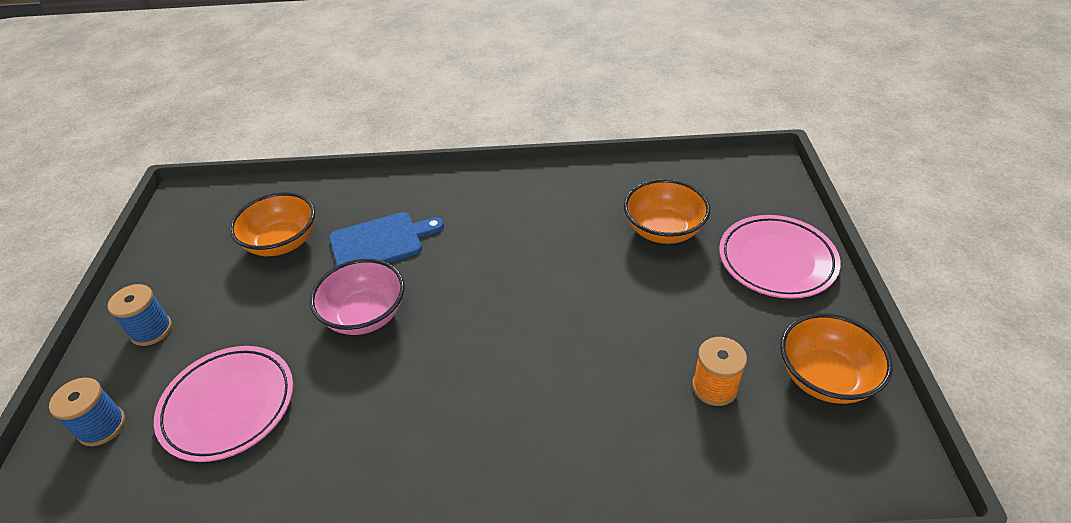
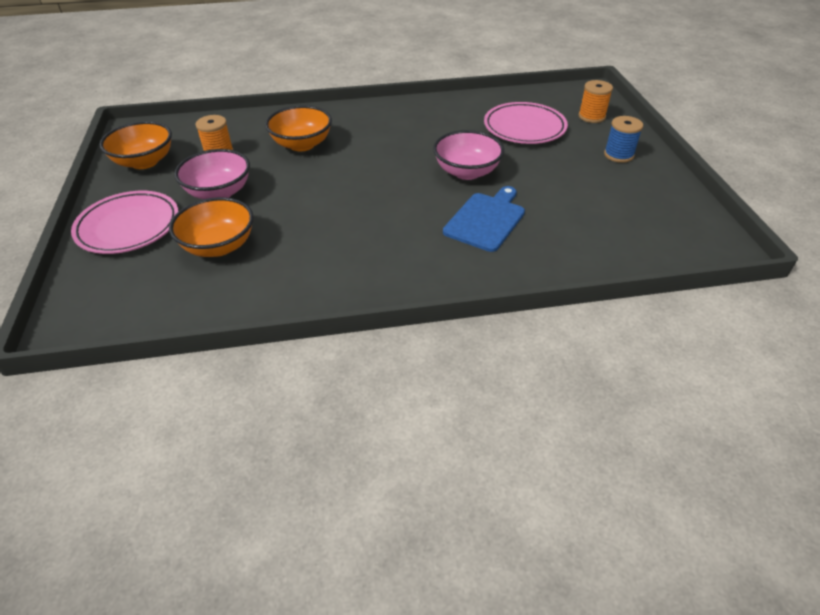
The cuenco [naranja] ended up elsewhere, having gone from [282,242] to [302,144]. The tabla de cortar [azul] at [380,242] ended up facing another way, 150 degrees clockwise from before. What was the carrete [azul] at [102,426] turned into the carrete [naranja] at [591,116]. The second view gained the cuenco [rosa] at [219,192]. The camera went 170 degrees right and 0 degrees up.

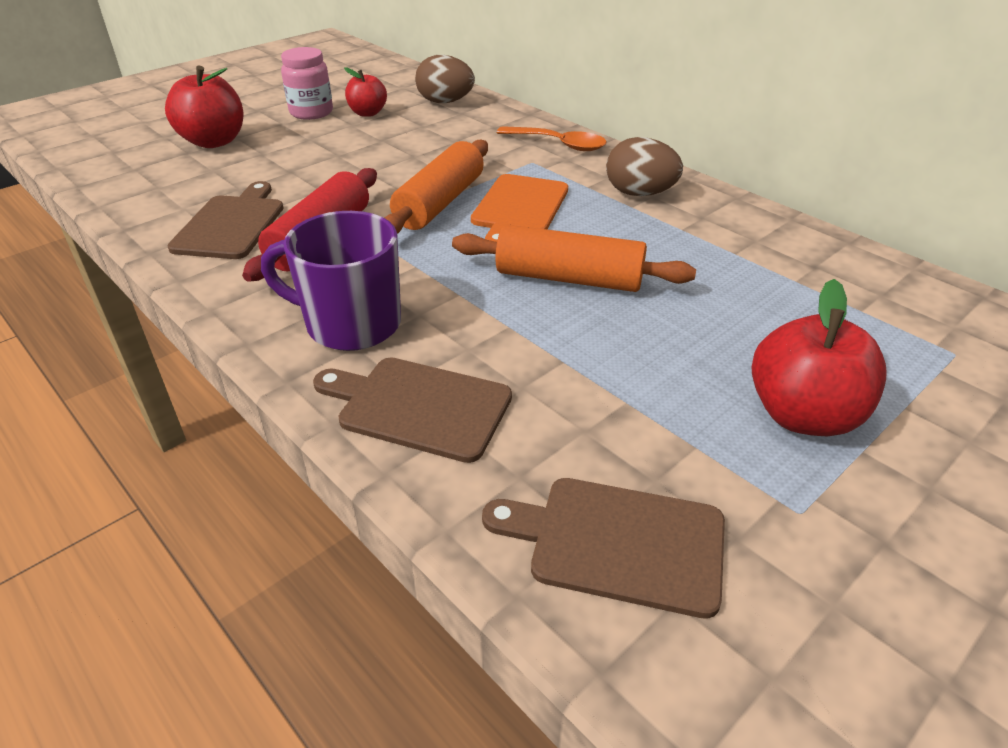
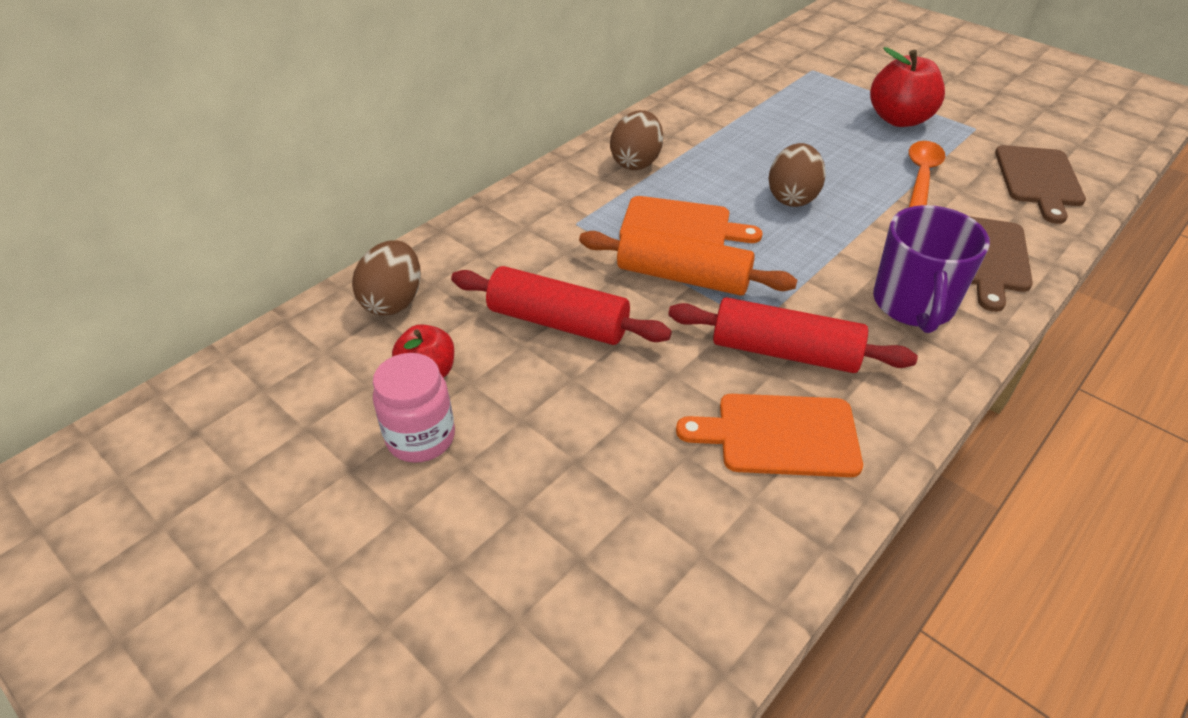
The second view lost the manzana [rojo] at [214,141]. The cuchara [naranja] ended up elsewhere, having gone from [559,144] to [921,175]. What was the tabla de cortar [marrón] at [231,224] turned into the tabla de cortar [naranja] at [780,435]. Where the rodillo [naranja] stood at [569,278], the huevo [marrón] came to stand at [792,197]. The second view gained the rodillo [rojo] at [558,322]. The camera went 95 degrees left and 5 degrees up.

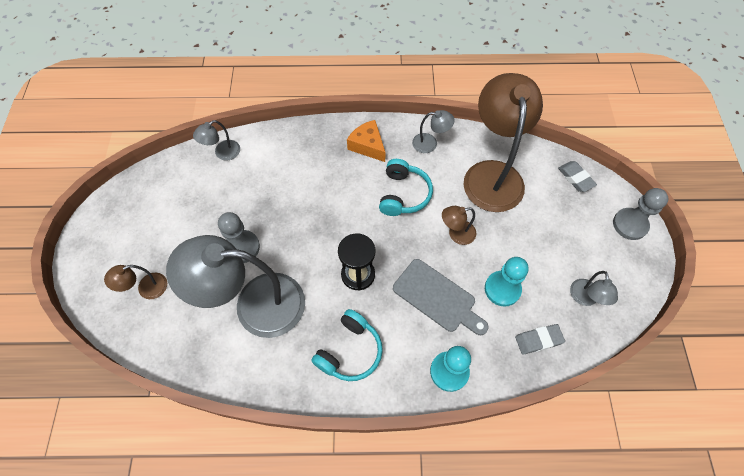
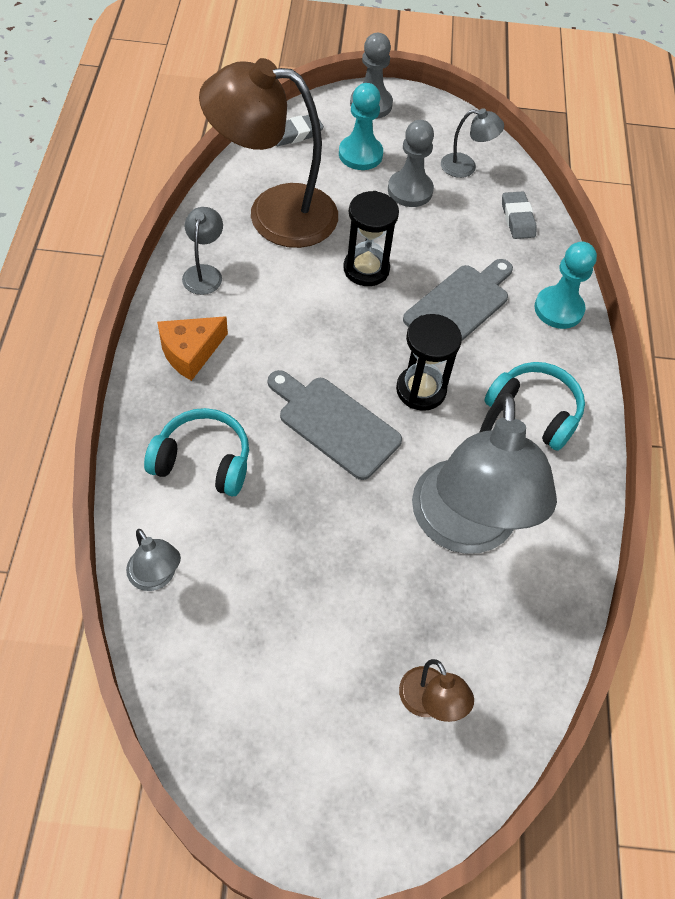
The auriculares [turquesa] ended up elsewhere, having gone from [403,194] to [203,461]. Where the lámpara [marrón] stood at [456,234], the reloj de arena [negro] came to stand at [366,269]. The peón [gris] ended up elsewhere, having gone from [242,247] to [410,190]. The peón [turquesa] ended up elsewhere, having gone from [502,289] to [360,154]. The second view gained the tabla de cortar [gris] at [334,424]. The camera went 90 degrees left and 5 degrees down.

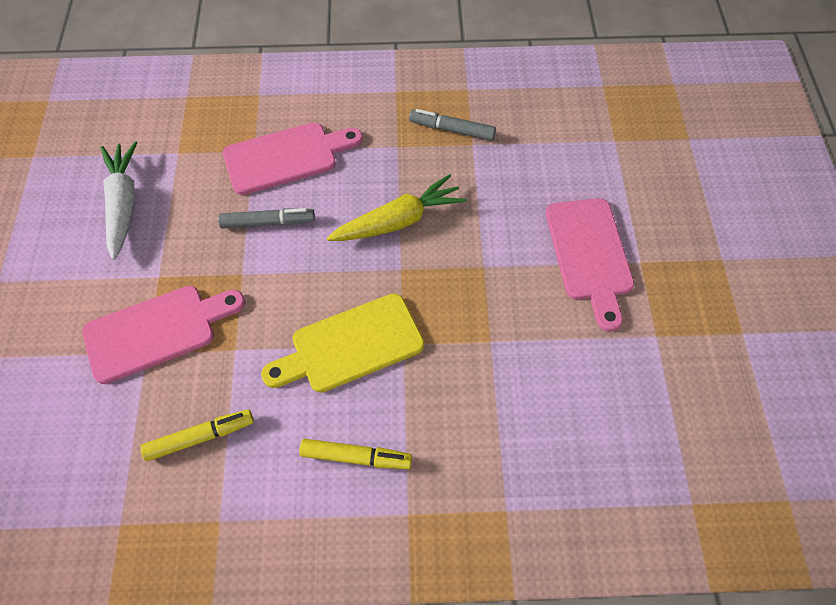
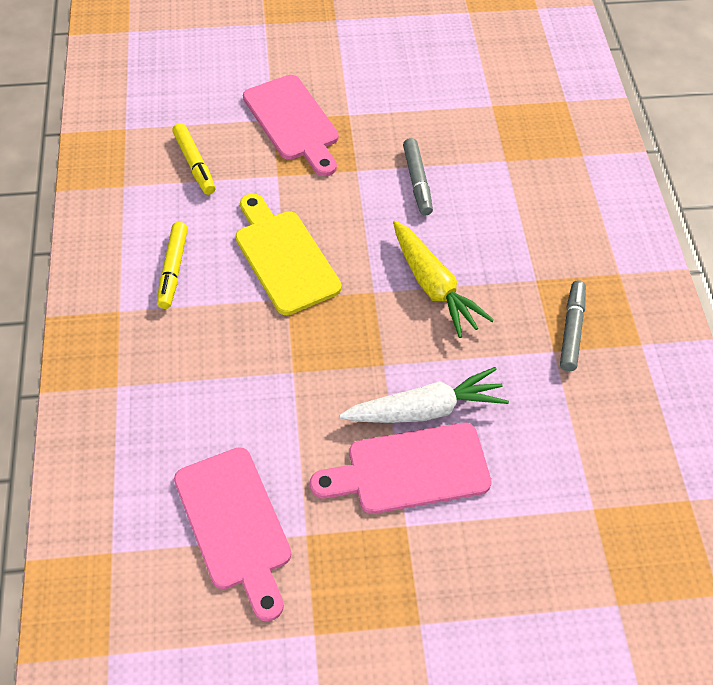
The tabla de cortar [rosa] ended up elsewhere, having gone from [286,157] to [235,525]. The zanahoria [blanco] ended up elsewhere, having gone from [123,204] to [425,409]. The camera went 85 degrees right and 5 degrees down.

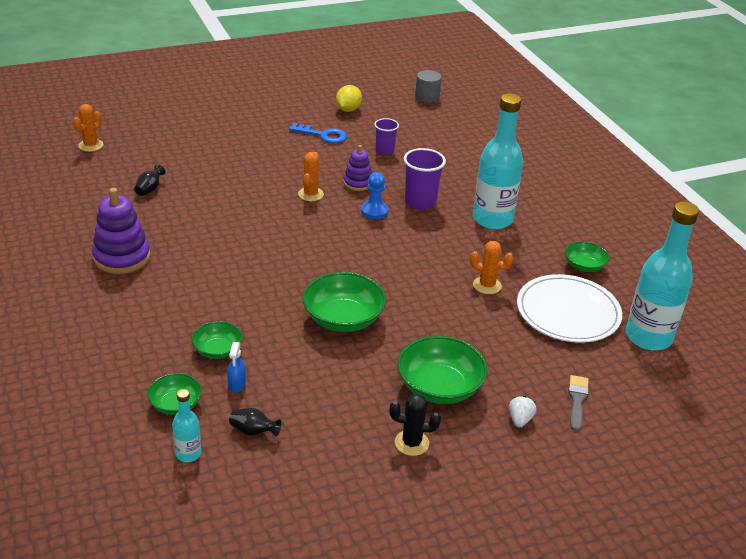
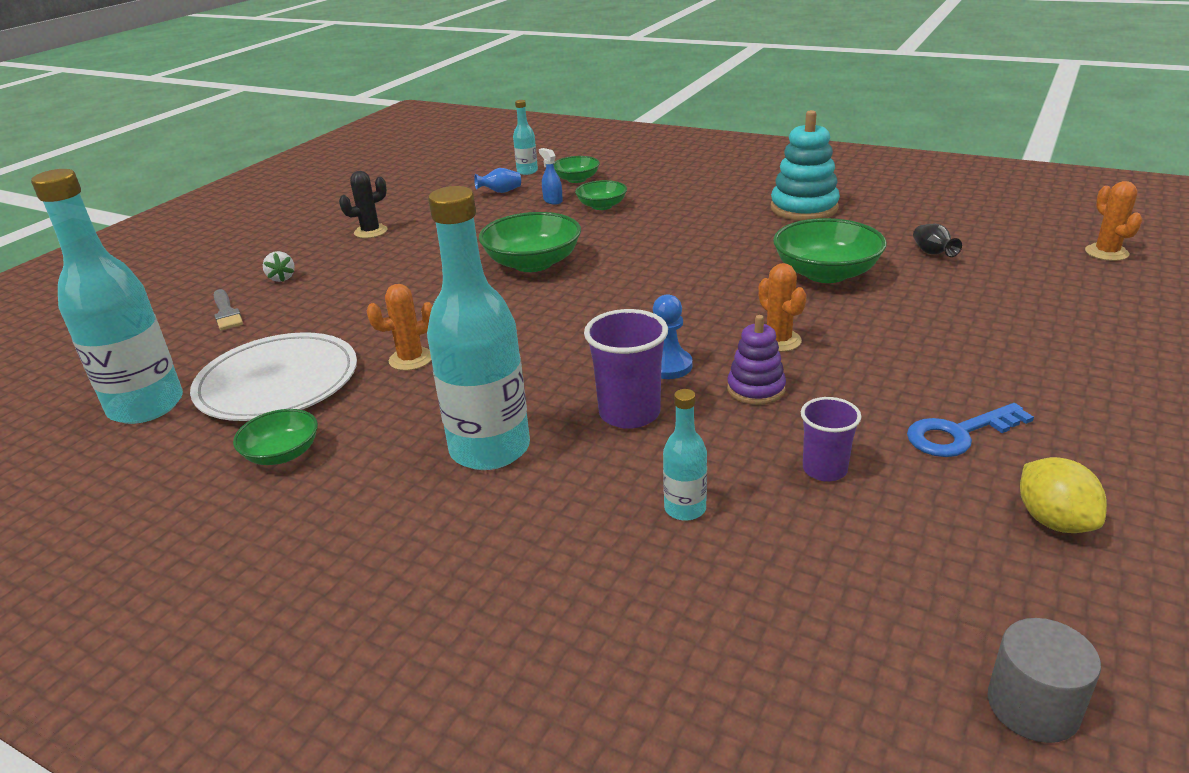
What was the juguete apilable [morado] at [122,257] turned into the juguete apilable [turquesa] at [804,208]. The cuenco [verde] ended up elsewhere, having gone from [439,387] to [826,273]. What was the florero [negro] at [253,431] turned into the florero [azul] at [500,192]. The second view gained the botella [turquesa] at [685,509]. The camera went 145 degrees right and 5 degrees down.

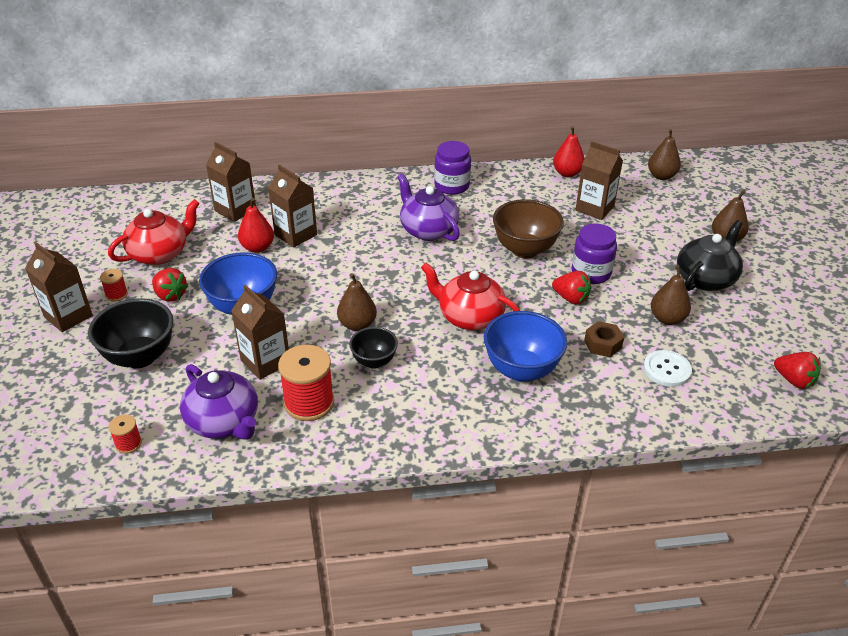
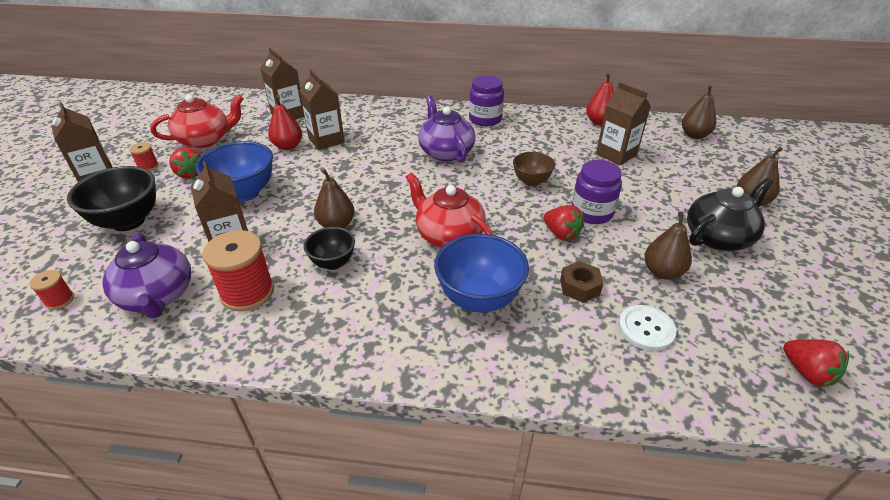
The size of the cuenco [marrón] at [525,250] changed by a factor of 0.59. The camera went 15 degrees right and 0 degrees up.

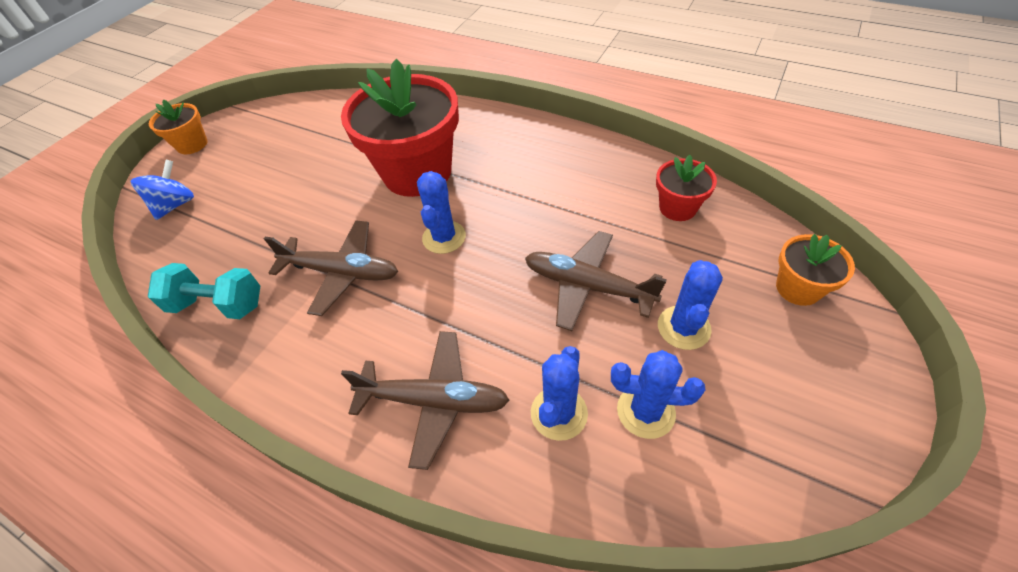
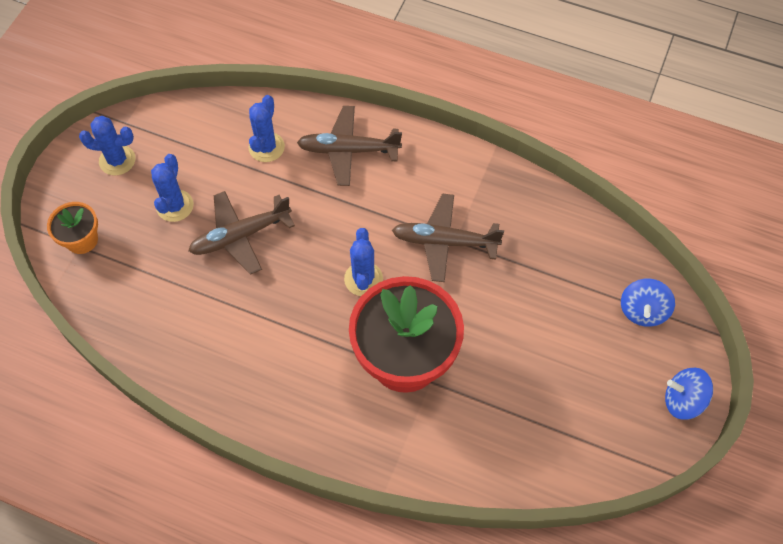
Where the maceta [naranja] stood at [192,144], the peonza [azul] came to stand at [683,400]. The second view lost the maceta [rojo] at [677,208]. The avión [marrón] at [588,286] ended up facing another way, 135 degrees clockwise from before. The second view lost the mancuerna [turquesa] at [218,304]. The cactus [azul] ended up elsewhere, having gone from [645,411] to [117,160]. The camera went 170 degrees right and 10 degrees up.

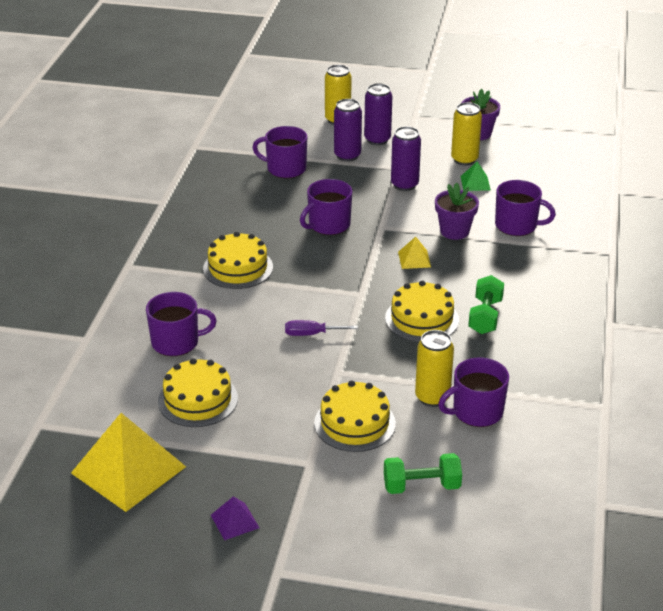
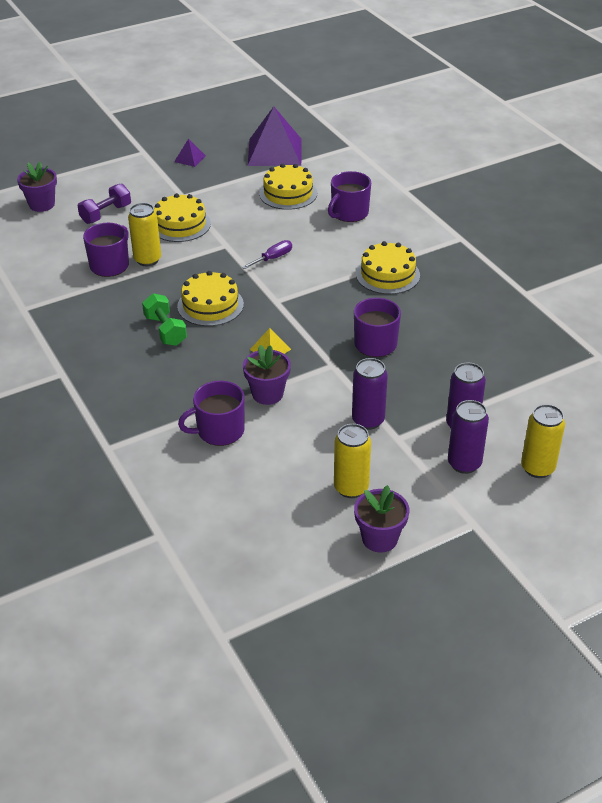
The second view lost the taza [morado] at [285,168]. The second view lost the pirámide [verde] at [475,183]. What was the pirámide [amarillo] at [128,469] turned into the pirámide [morado] at [275,152]. What was the mancuerna [verde] at [421,486] turned into the mancuerna [morado] at [106,214]. The second view gained the maceta [morado] at [42,204]. The camera went 140 degrees right and 5 degrees up.

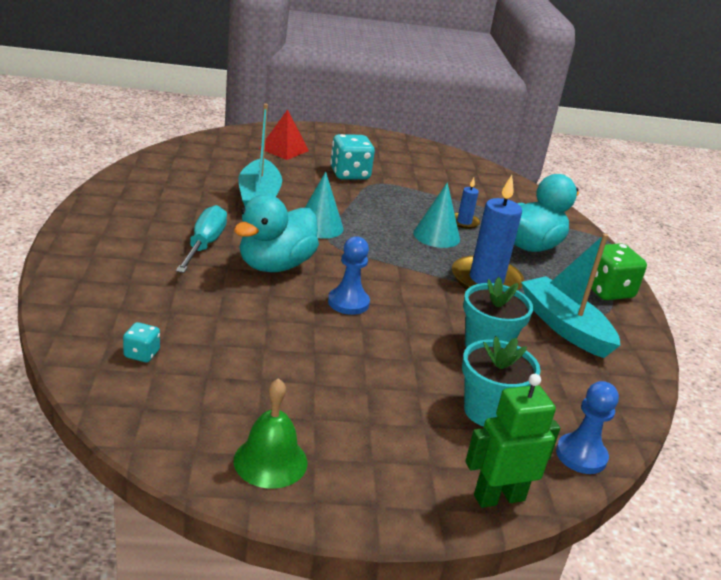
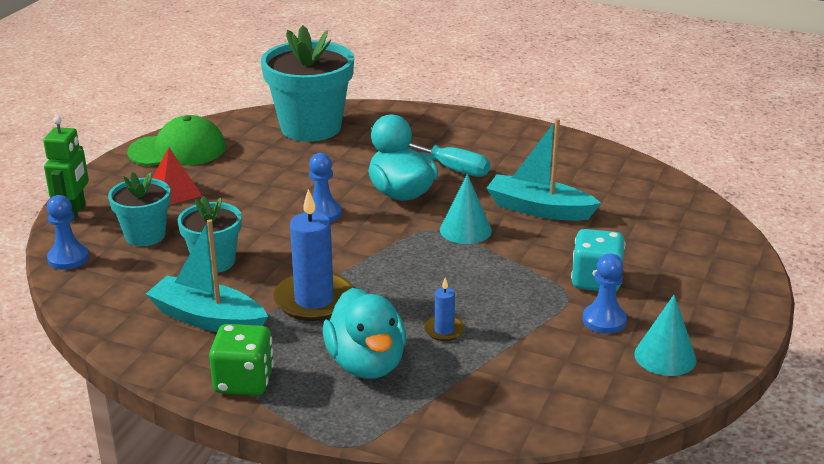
The pirámide [rojo] ended up elsewhere, having gone from [284,149] to [174,192]. The cono [turquesa] ended up elsewhere, having gone from [436,236] to [665,356]. The barco [turquesa] at [564,327] ended up facing another way, 150 degrees counterclockwise from before. Where the dado [turquesa] stood at [142,354], the maceta [turquesa] came to stand at [311,128]. Where the campana [verde] stood at [270,461], the gorra [verde] came to stand at [178,150]. The second view gained the peón [azul] at [604,320]. The camera went 120 degrees right and 0 degrees up.

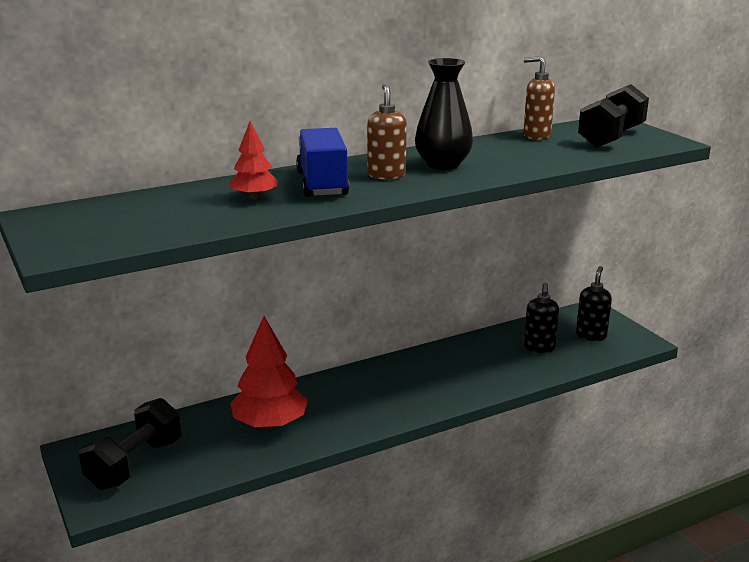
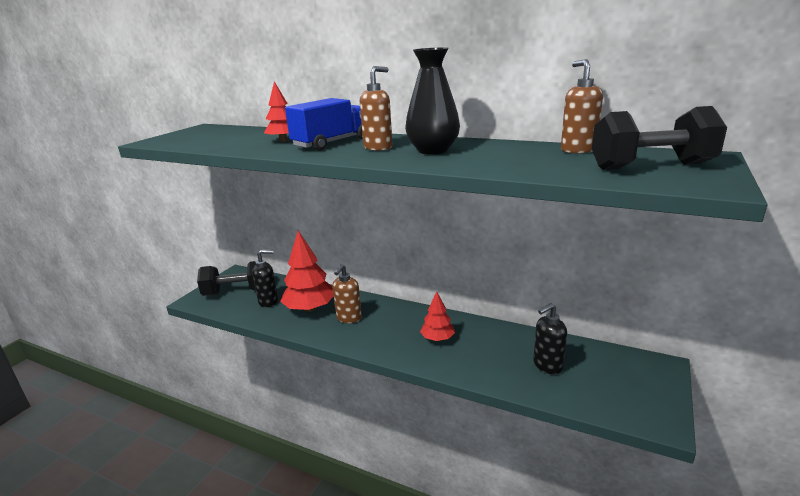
The dispensador de jabón [negro] ended up elsewhere, having gone from [591,336] to [269,302]. The second view gained the dispensador de jabón [marrón] at [349,318]. The second view gained the árbol [rojo] at [437,338]. The camera went 55 degrees right and 0 degrees up.

